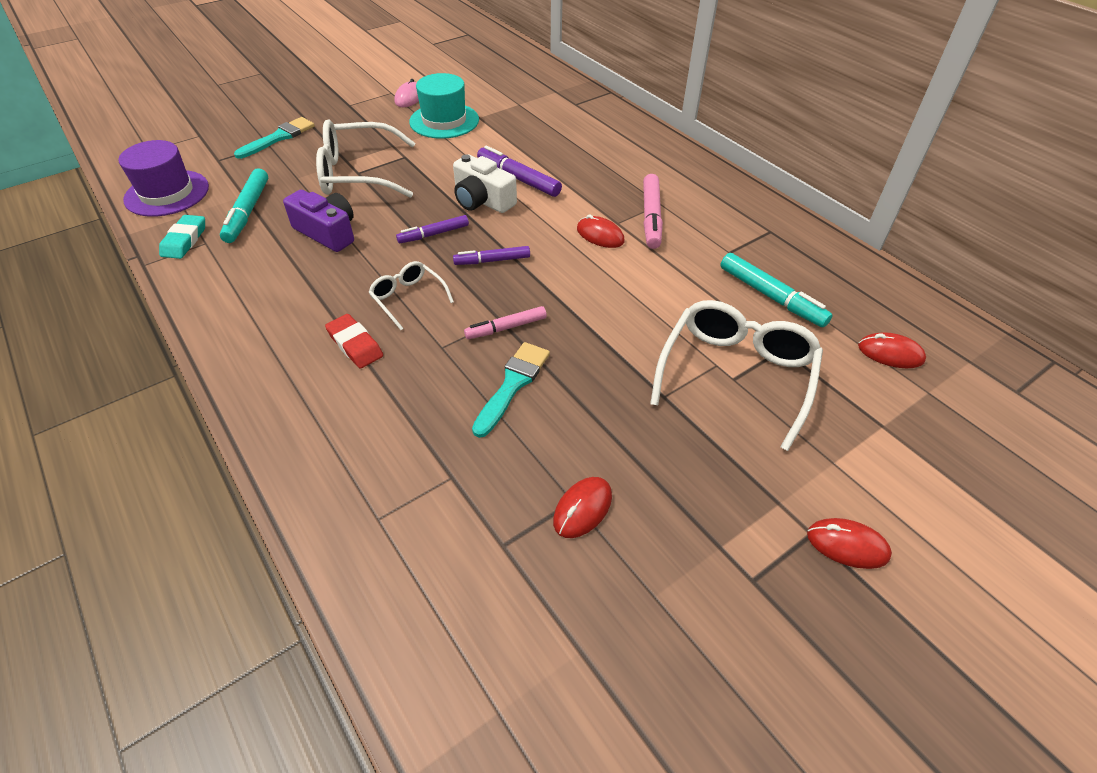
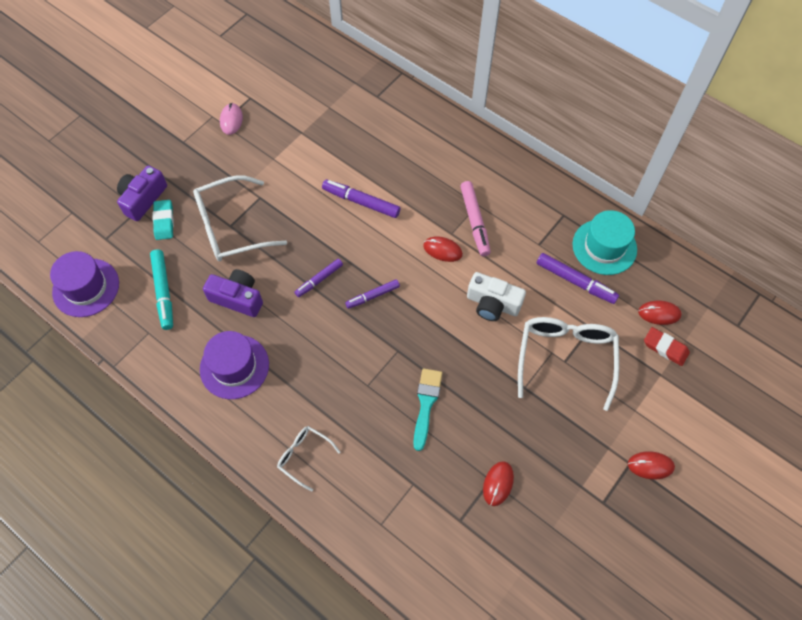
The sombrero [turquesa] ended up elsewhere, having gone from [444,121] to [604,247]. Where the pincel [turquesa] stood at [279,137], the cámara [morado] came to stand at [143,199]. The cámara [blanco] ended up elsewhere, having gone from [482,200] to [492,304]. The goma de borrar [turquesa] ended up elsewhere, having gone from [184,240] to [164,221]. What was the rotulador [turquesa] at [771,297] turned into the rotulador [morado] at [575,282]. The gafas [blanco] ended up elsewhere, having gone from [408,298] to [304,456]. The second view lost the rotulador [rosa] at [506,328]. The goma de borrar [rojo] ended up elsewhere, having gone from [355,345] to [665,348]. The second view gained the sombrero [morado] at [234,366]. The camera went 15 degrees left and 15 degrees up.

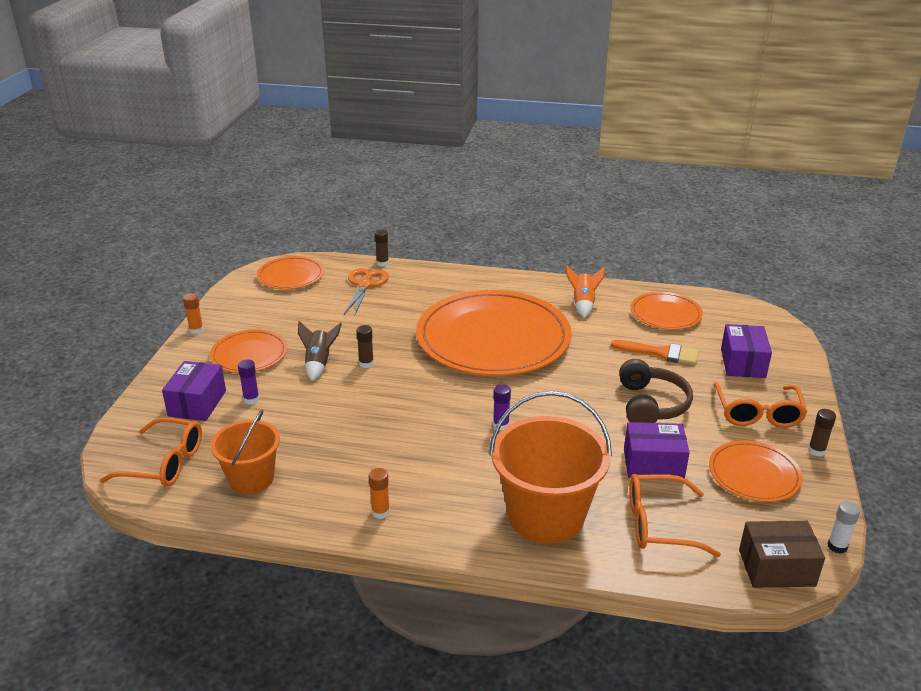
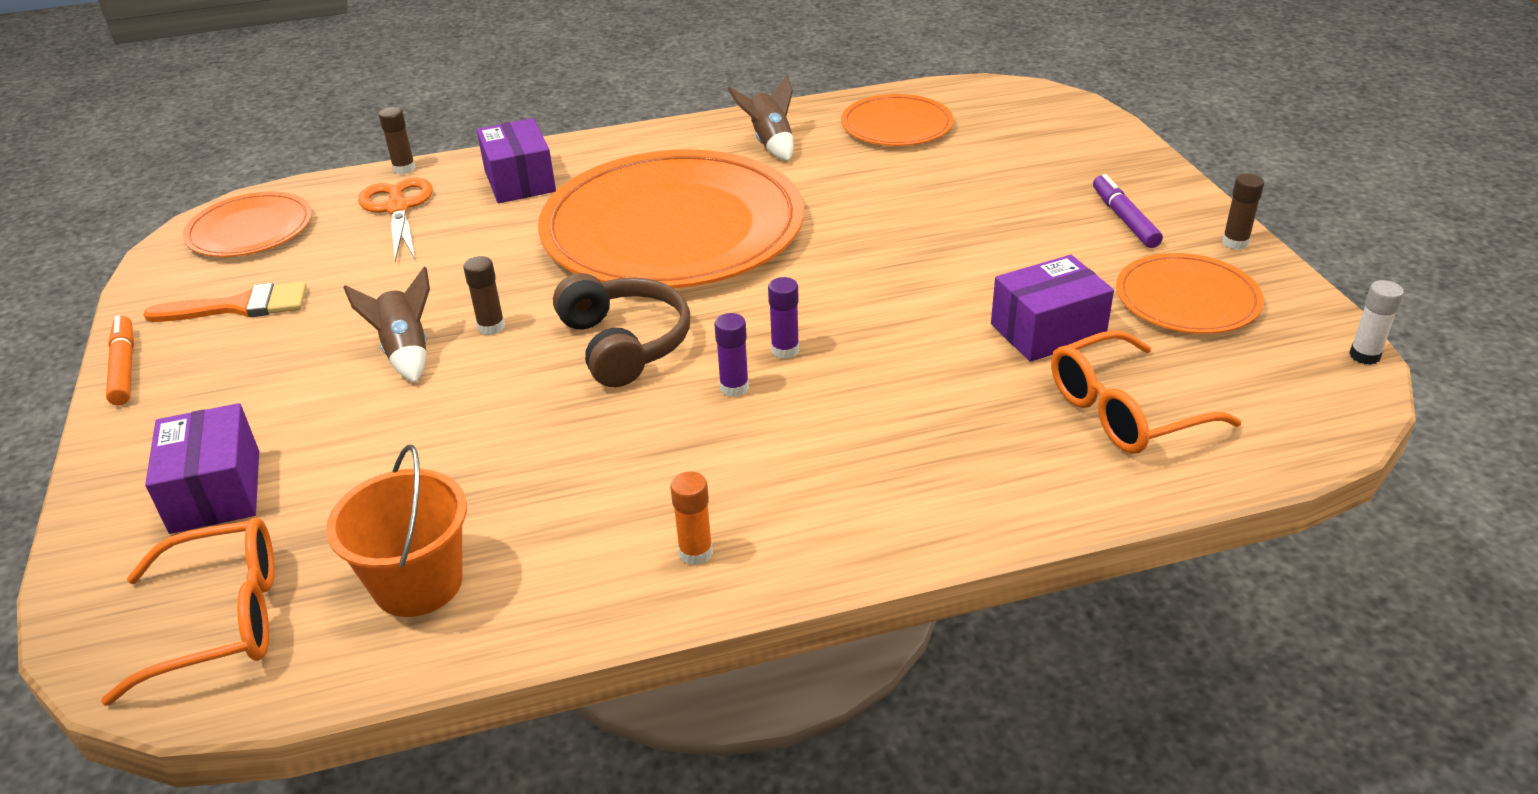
What was the cohete [naranja] at [583,304] turned into the cohete [marrón] at [770,143]. Where the barra de pegamento [naranja] stood at [196,330], the rotulador [naranja] came to stand at [124,368]. The caja [morado] ended up elsewhere, having gone from [743,363] to [520,181]. The second view lost the plato [naranja] at [249,354]. The pincel [naranja] ended up elsewhere, having gone from [661,353] to [240,306]. The barra de pegamento [morado] ended up elsewhere, having gone from [251,399] to [734,387]. The auriculares [marrón] ended up elsewhere, having gone from [651,405] to [624,344]. Where the gafas [naranja] stood at [758,414], the rotulador [morado] came to stand at [1124,219]. The second view lost the balde [naranja] at [546,516]. The second view lost the caja [marrón] at [776,568]. The camera went 25 degrees left and 5 degrees up.

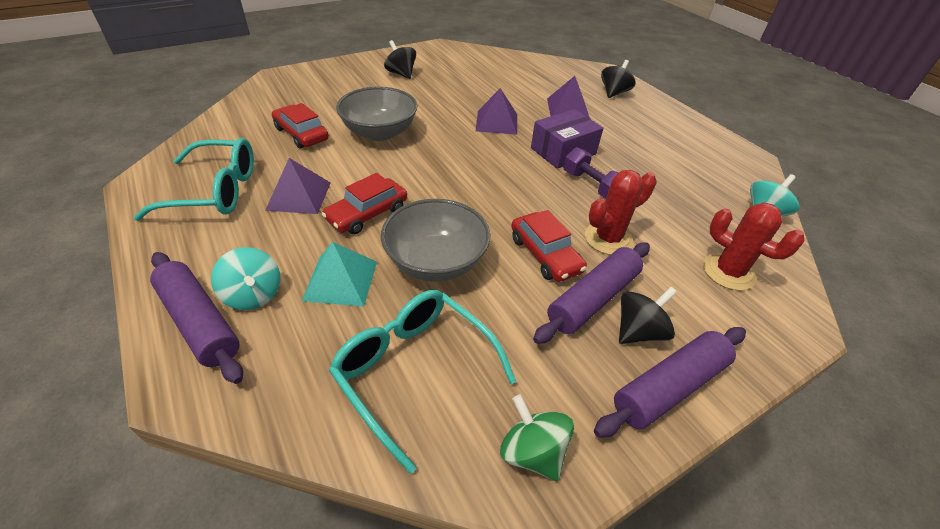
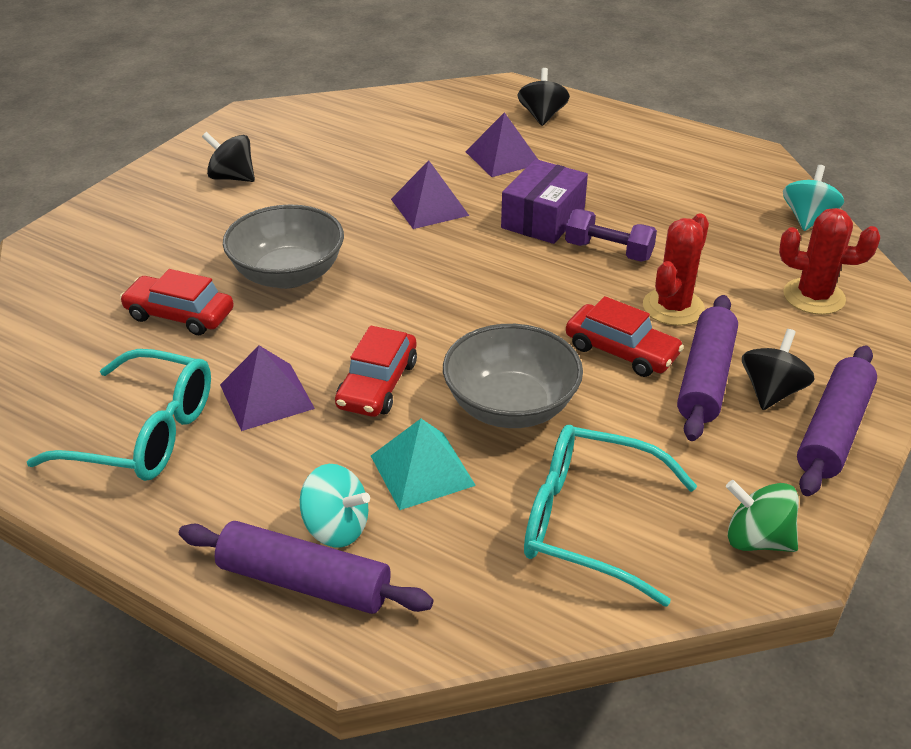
The gafas [turquesa] at [215,191] ended up facing another way, 45 degrees clockwise from before. The camera went 25 degrees left and 5 degrees down.

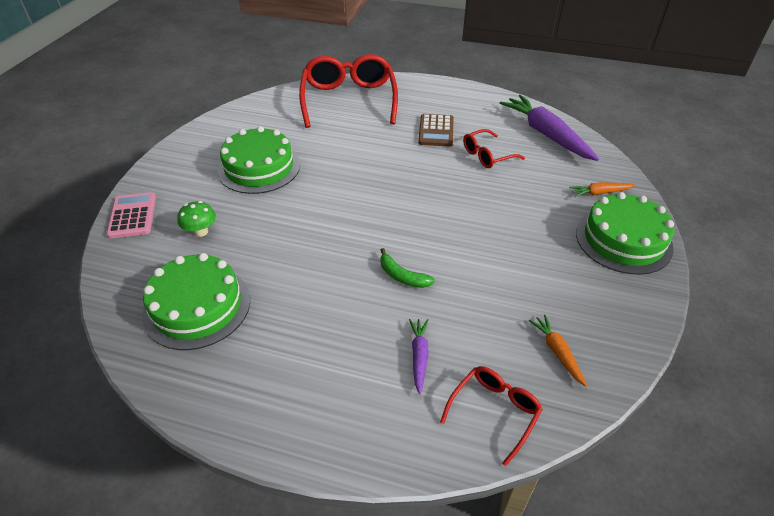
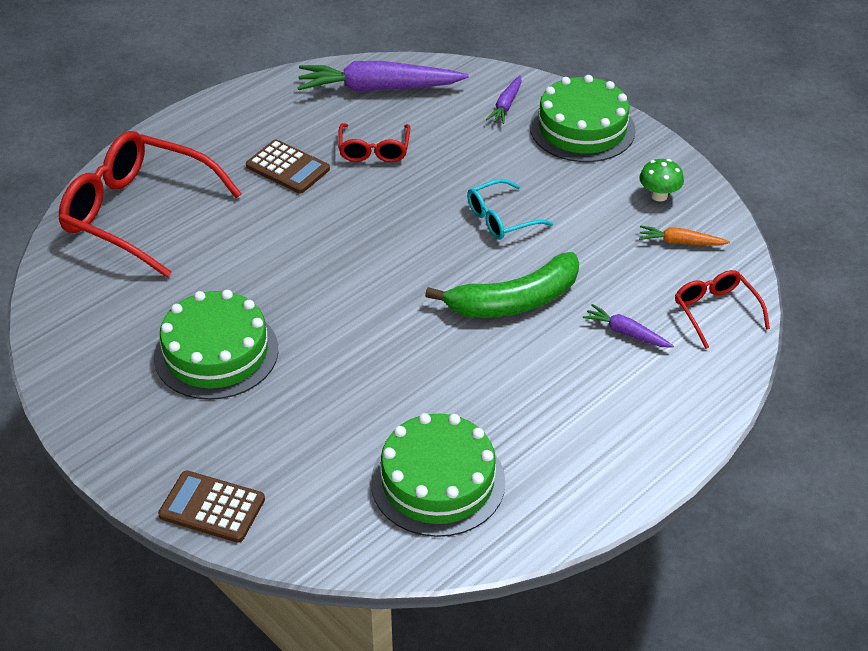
What was the zanahoria [naranja] at [600,193] turned into the zanahoria [morado] at [506,105]. What was the calculadora [rosa] at [132,216] turned into the calculadora [marrón] at [212,507]. The seta [verde] ended up elsewhere, having gone from [201,231] to [659,195]. The size of the plátano [verde] at [402,276] changed by a factor of 1.97. The second view gained the gafas [turquesa] at [501,219]. The camera went 60 degrees left and 0 degrees up.

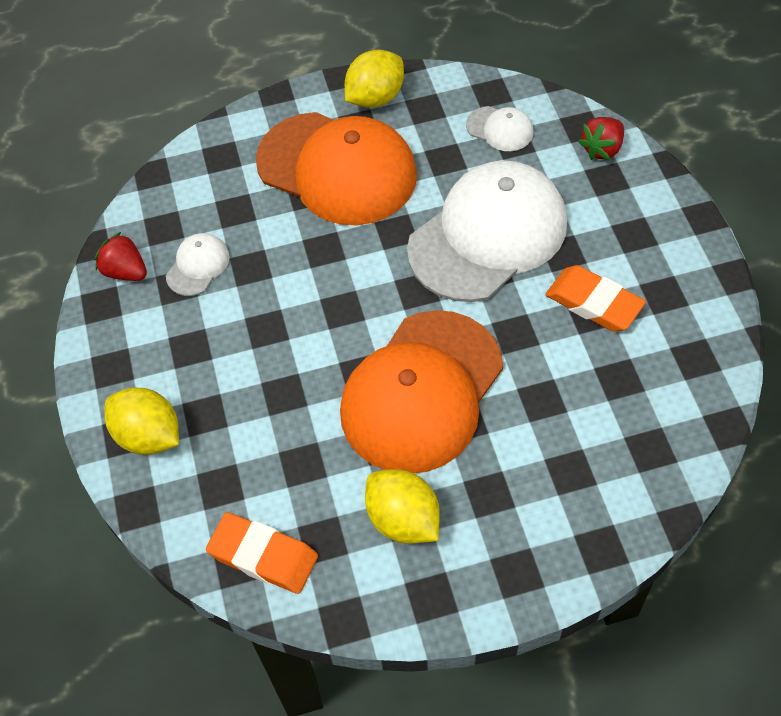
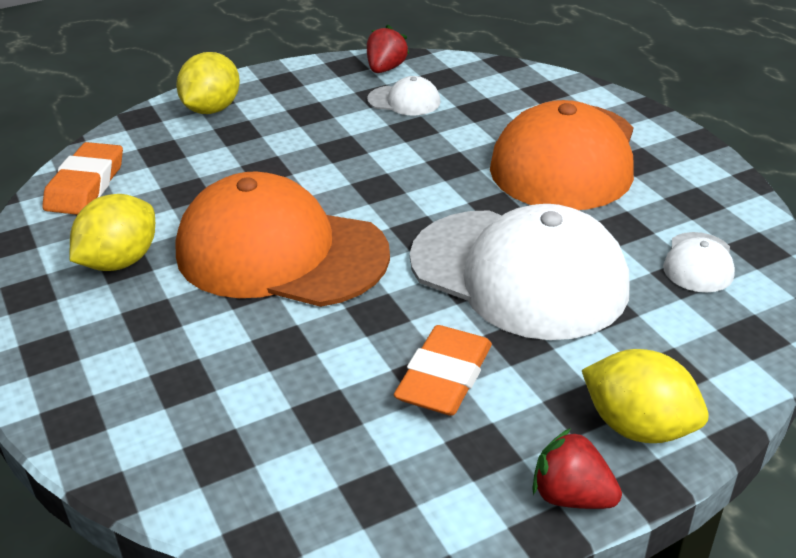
The limón [amarillo] ended up elsewhere, having gone from [375,98] to [638,426]. The fresa [rojo] ended up elsewhere, having gone from [602,149] to [571,496]. The camera went 75 degrees right and 20 degrees down.

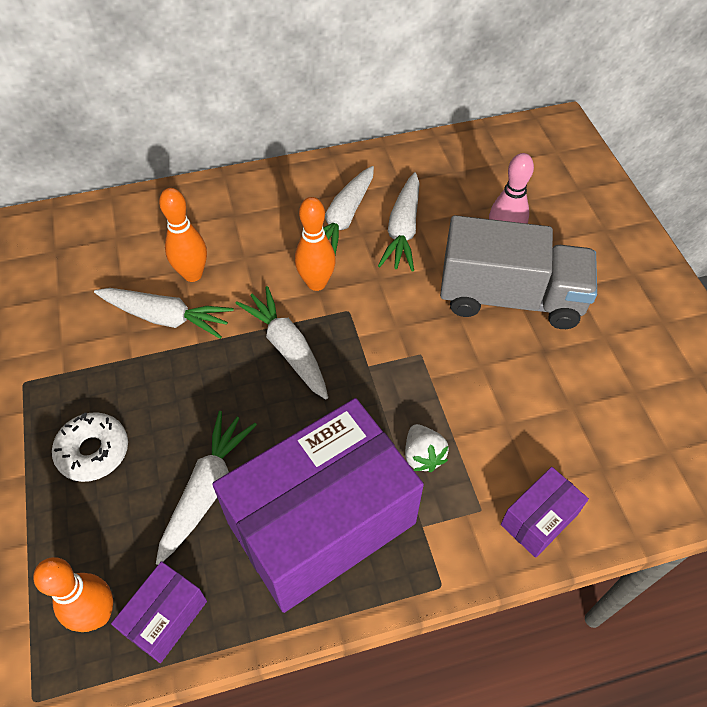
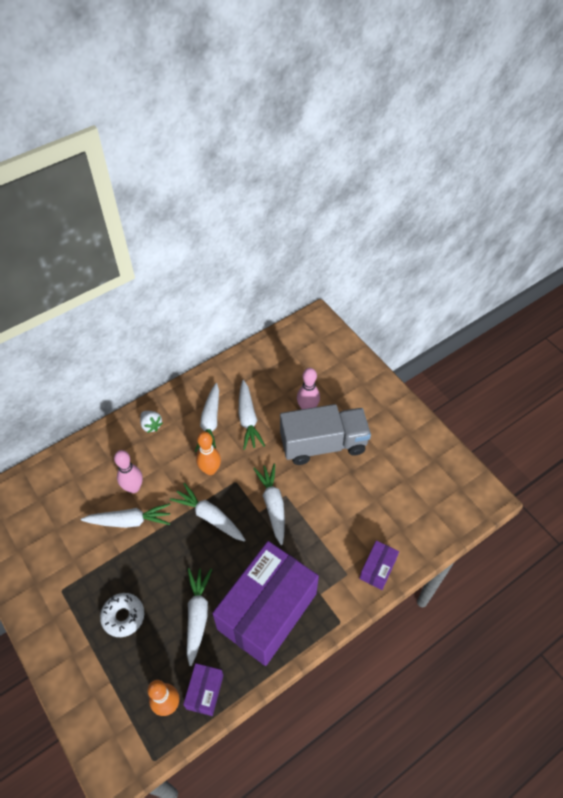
What was the bolo [naranja] at [192,274] turned into the bolo [rosa] at [133,487]. The fresa [blanco] ended up elsewhere, having gone from [423,456] to [151,425]. The second view gained the zanahoria [blanco] at [273,505]. The camera went 20 degrees left and 0 degrees up.

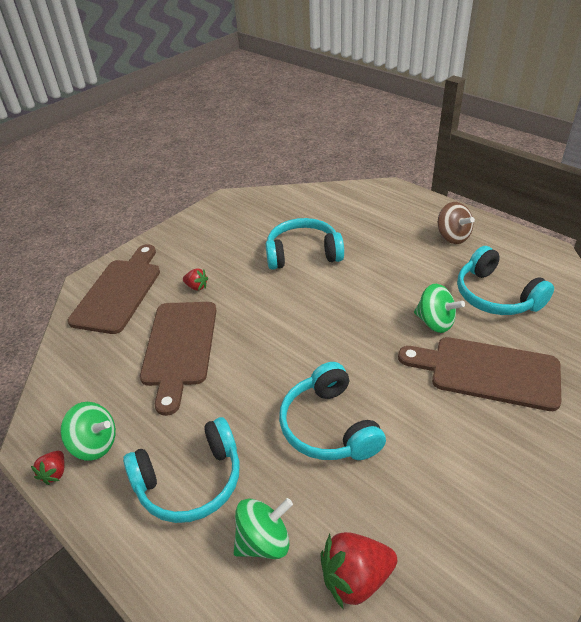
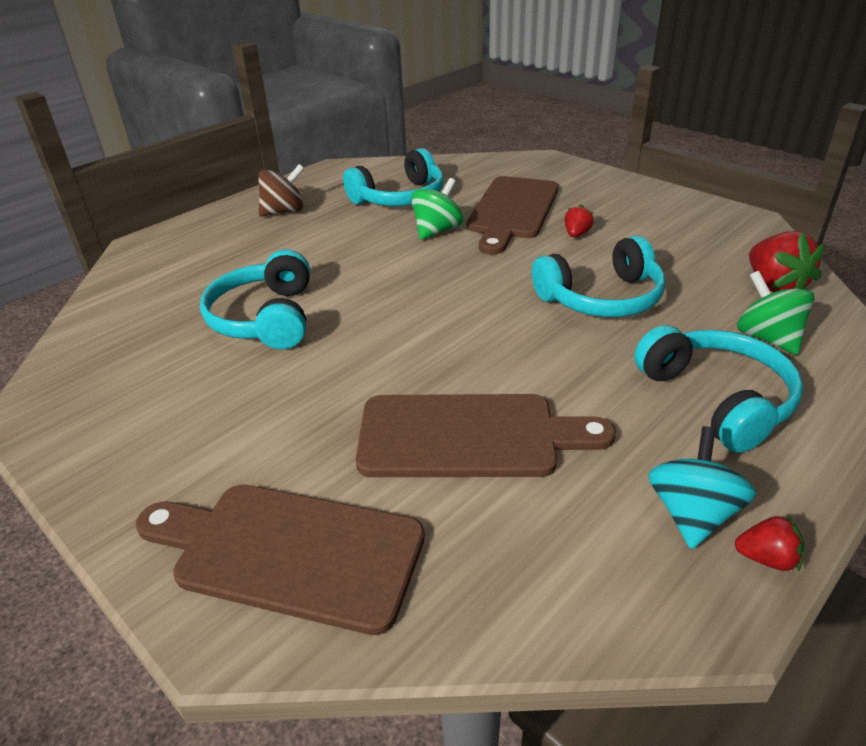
The fresa [rojo] ended up elsewhere, having gone from [196,287] to [576,234]. What was the peonza [verde] at [95,444] turned into the peonza [turquesa] at [692,514]. The camera went 90 degrees left and 5 degrees down.

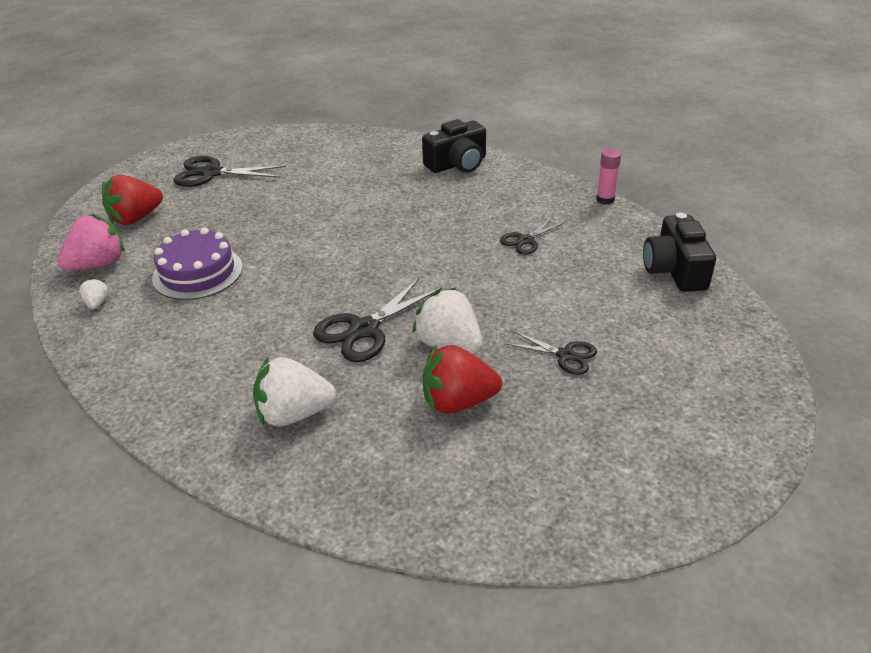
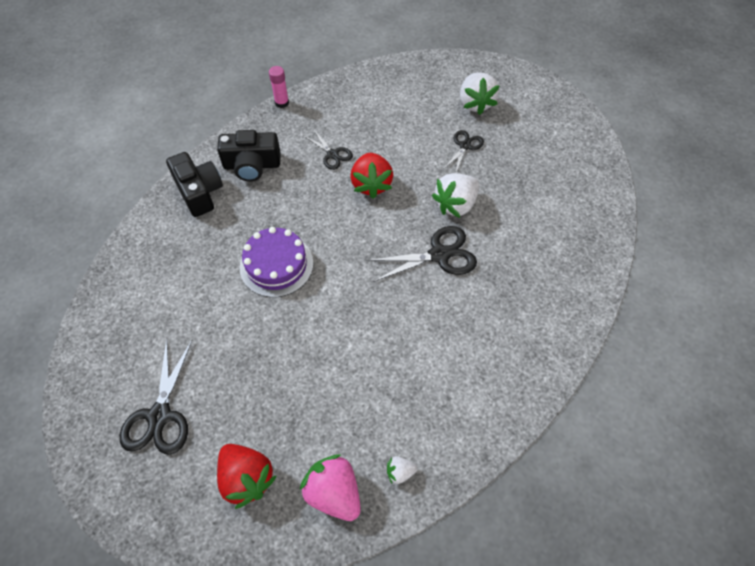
The cámara [negro] ended up elsewhere, having gone from [675,270] to [252,165]. The tarta [morado] ended up elsewhere, having gone from [198,272] to [276,265]. The tijeras [negro] at [364,329] ended up facing another way, 60 degrees counterclockwise from before. The fresa [rojo] ended up elsewhere, having gone from [458,402] to [371,184]. The fresa [blanco] ended up elsewhere, having gone from [294,414] to [475,103]. The camera went 90 degrees left and 20 degrees up.

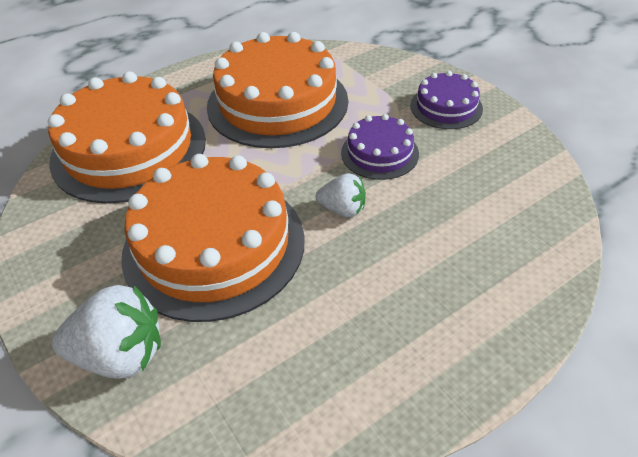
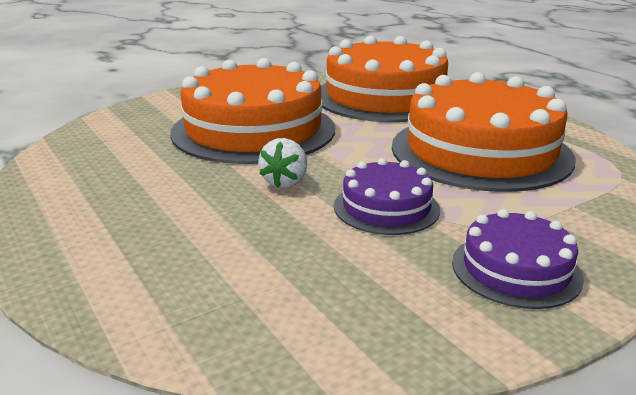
The second view lost the fresa [blanco] at [121,354]. The camera went 90 degrees right and 20 degrees down.

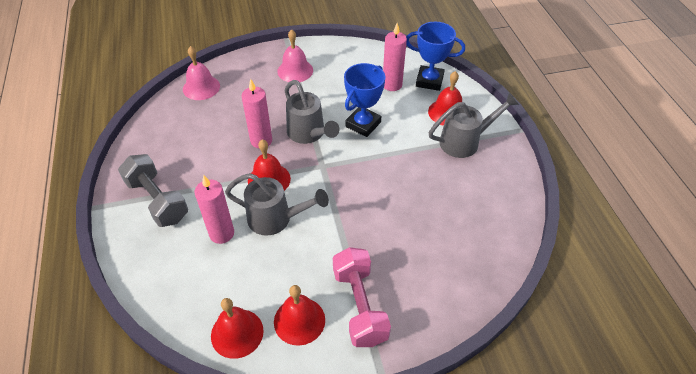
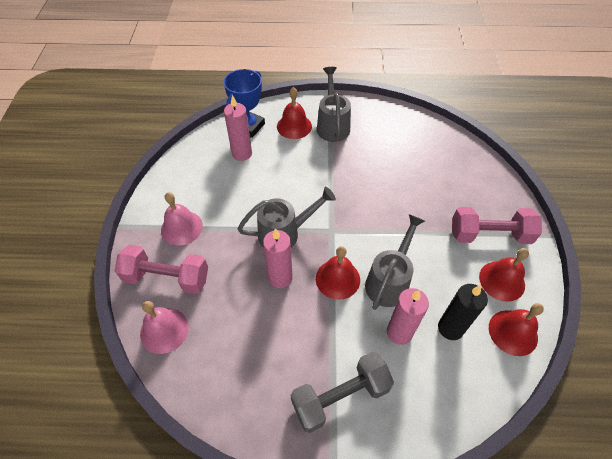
The second view lost the trofeo [azul] at [363,124]. The second view gained the mancuerna [rosa] at [167,278]. The second view gained the vela [negro] at [450,328]. The camera went 75 degrees left and 5 degrees up.

